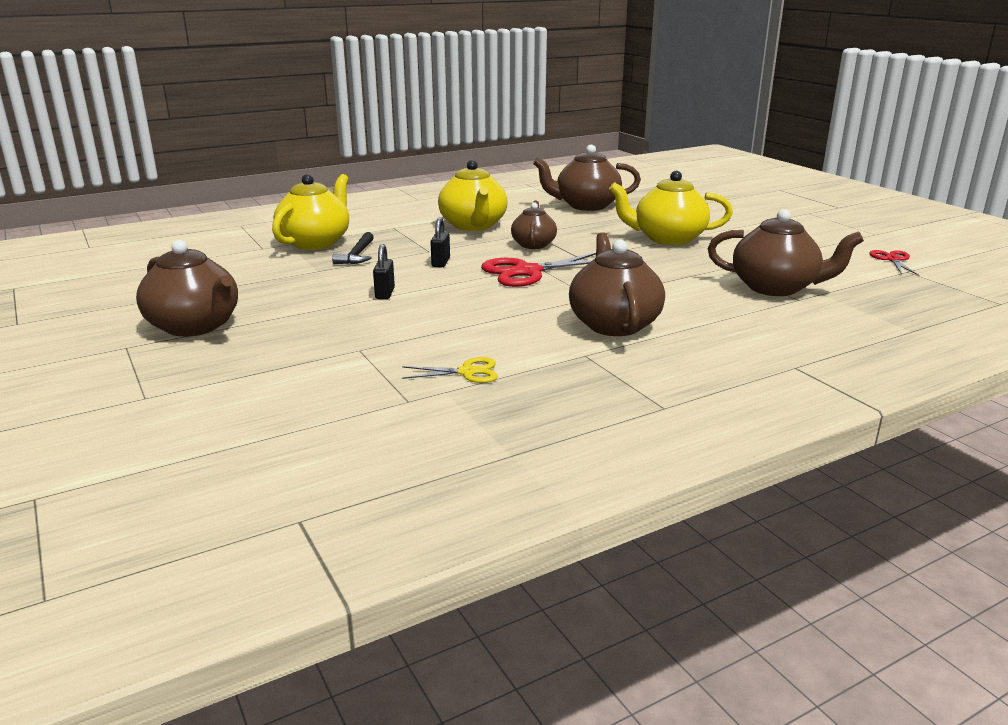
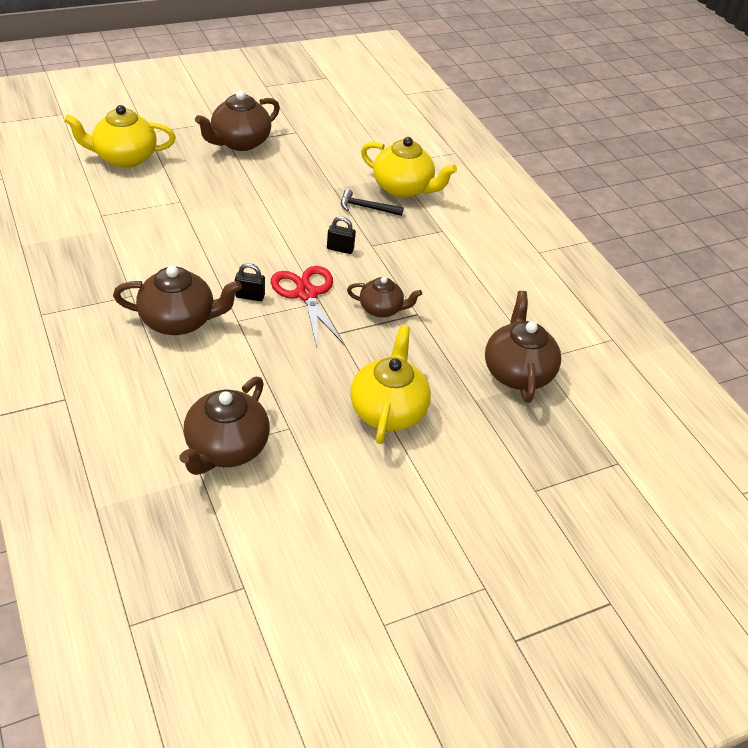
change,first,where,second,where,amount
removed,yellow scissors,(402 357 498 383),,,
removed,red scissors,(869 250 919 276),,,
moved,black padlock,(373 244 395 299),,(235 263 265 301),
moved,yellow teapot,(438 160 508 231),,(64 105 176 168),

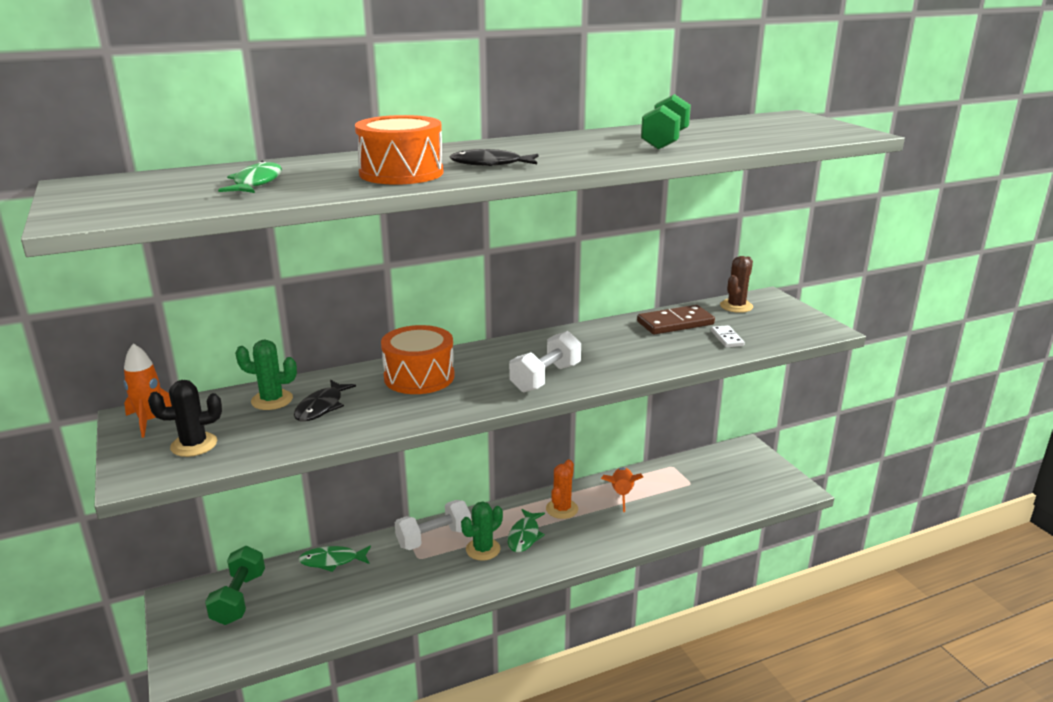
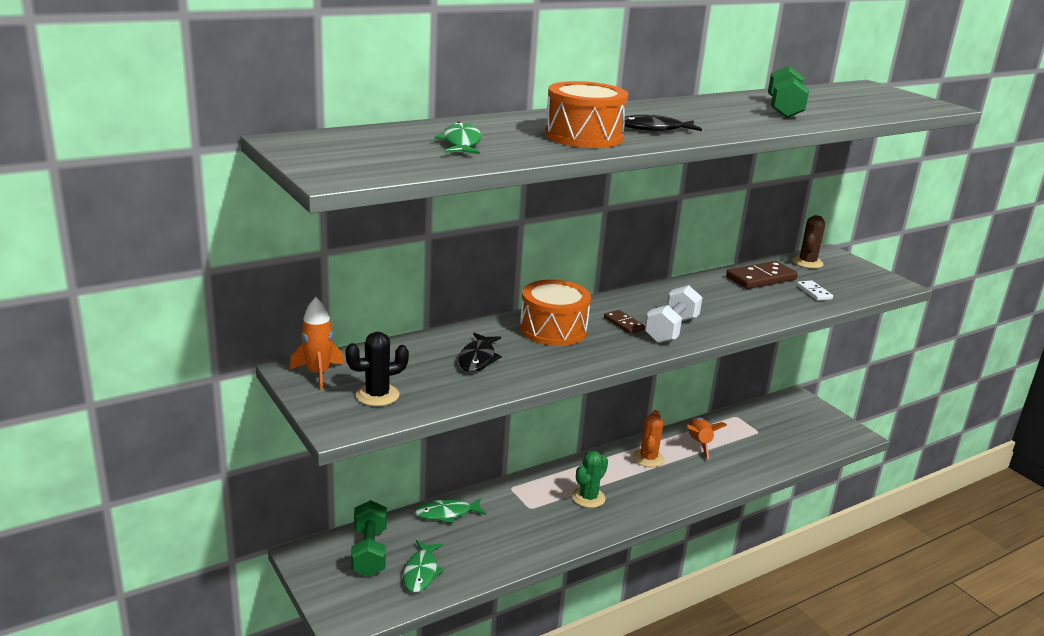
change,first,where,second,where,amount
removed,green cactus,(235 340 297 410),,,
removed,white dumbbell,(395 500 471 550),,,
added,,,brown domino,(604 310 645 334),
moved,green fish,(508 509 545 552),,(403 540 444 593),

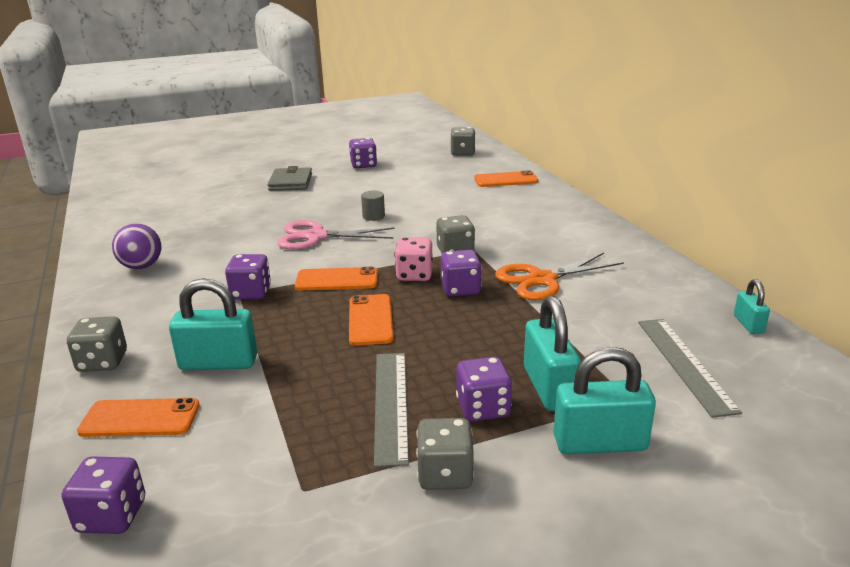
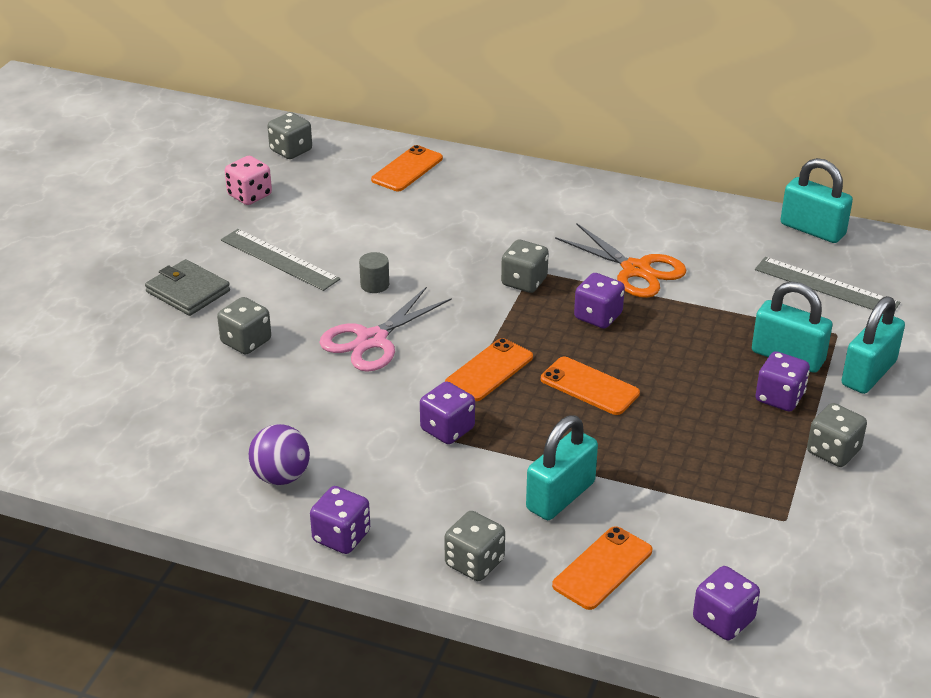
change,first,where,second,where,amount
added,,,grey dice,(217 297 271 354),
moved,purple dice,(349 138 377 168),,(310 486 370 554),
moved,grey ruler,(374 353 409 467),,(221 229 340 291),
moved,pink dice,(395 237 433 281),,(225 156 272 205),
turned,orange scissors,(495 252 624 300),,(555 223 687 298),60 degrees counterclockwise
resized,turquoise padlock,(734 279 770 334),,(780 158 853 243),x1.82

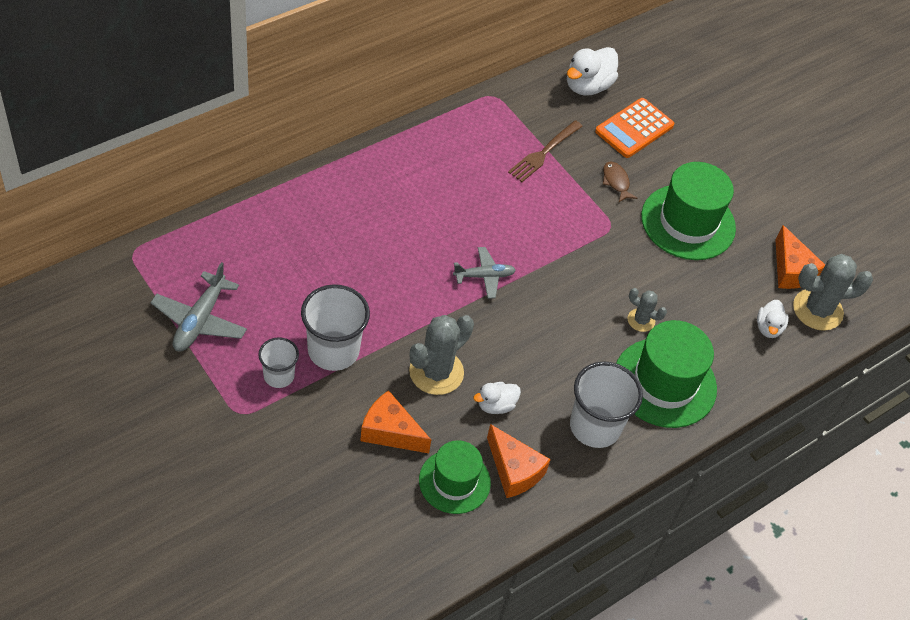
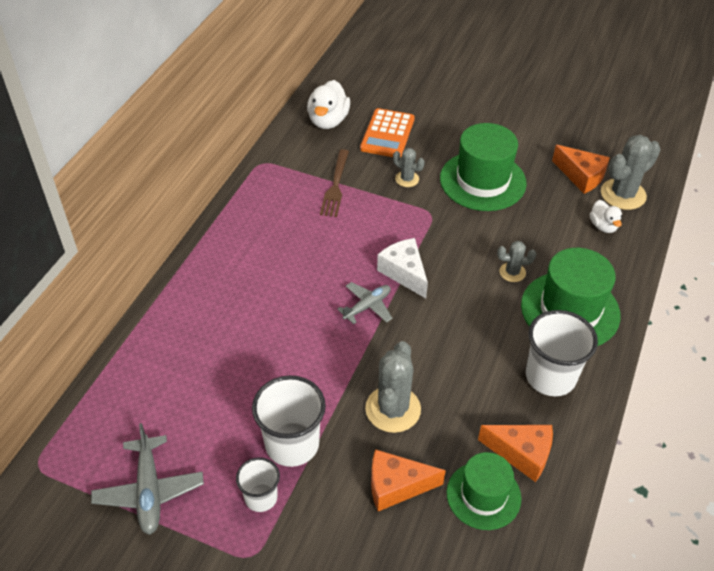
change,first,where,second,where,amount
removed,white duck,(473 382 521 414),,,
added,,,white cheese,(377 238 428 298),
replaced,brown fish,(603 162 638 203),grey cactus,(393 148 425 187),

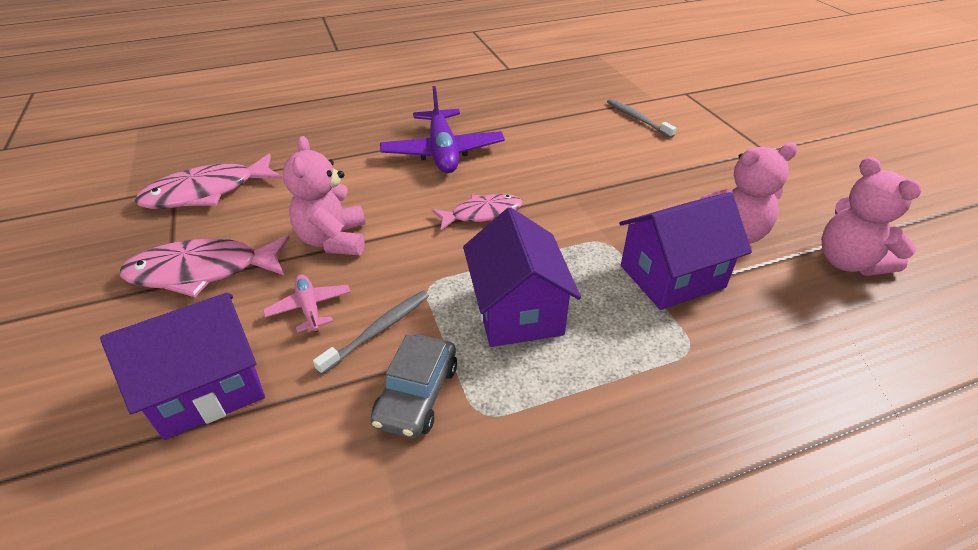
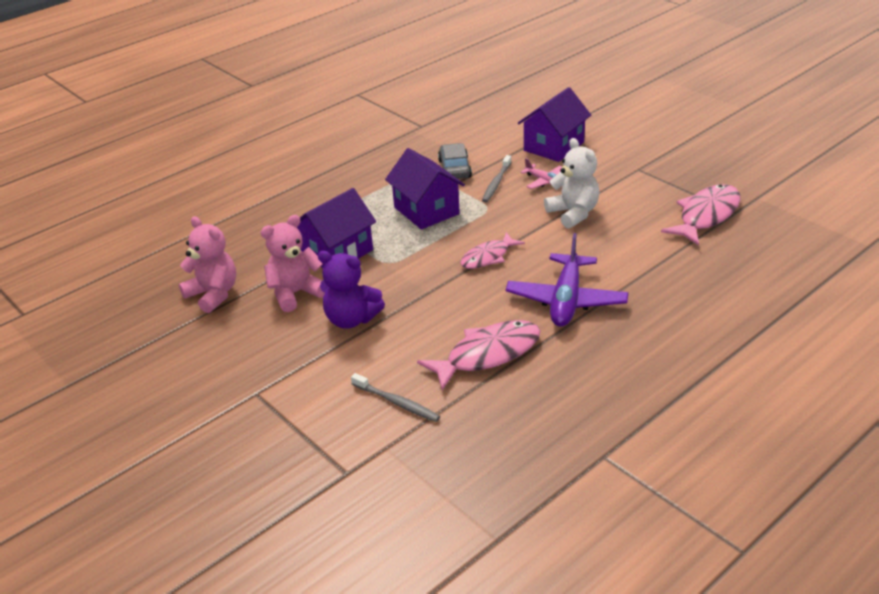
change,first,where,second,where,amount
added,,,purple teddy bear,(318 251 385 329),
moved,pink fish,(120 235 290 297),,(417 320 540 390),
recoloured,pink teddy bear,(283 136 366 255),white teddy bear,(544 138 599 229),
turned,purple plane,(380 86 505 173),,(506 233 629 327),135 degrees counterclockwise

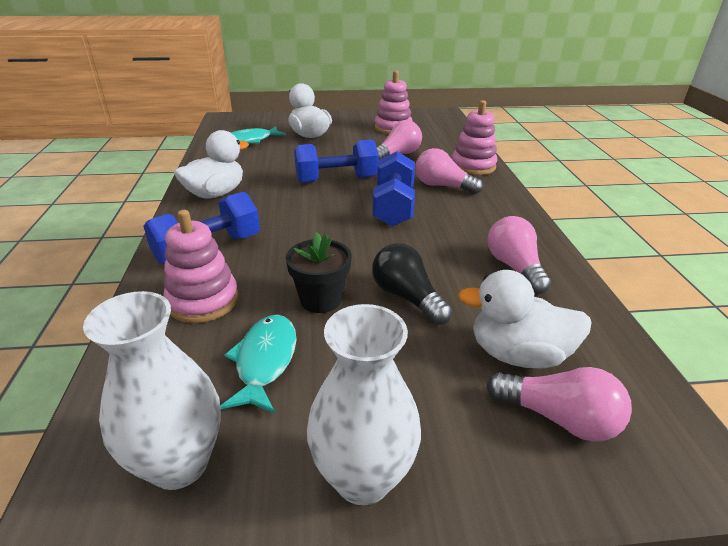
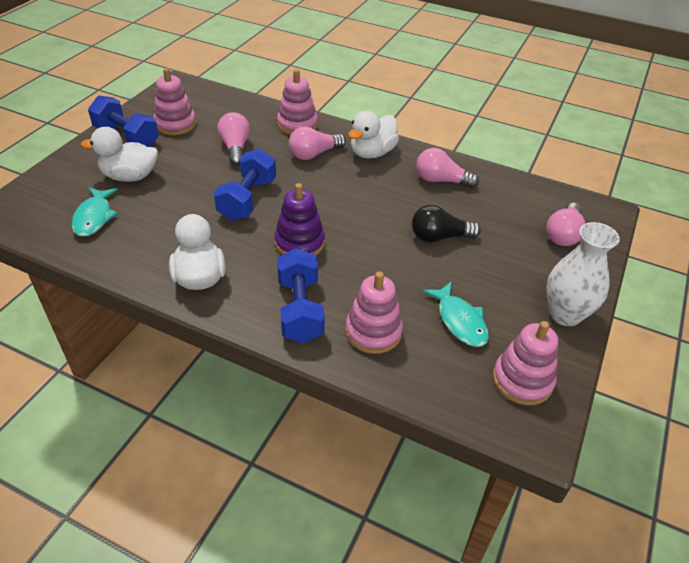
change,first,where,second,where,amount
removed,black flower pot,(286 232 352 313),,,
added,,,purple stacking toy,(274 183 325 255),
moved,blue dumbbell,(372 151 415 227),,(88 95 159 147),
moved,white duck,(458 270 592 368),,(348 111 399 159),
replaced,white vase,(83 291 221 490),pink stacking toy,(493 321 558 405),
turned,turquoise fish,(220 315 296 413),,(423 282 489 347),150 degrees counterclockwise
turned,pink light bulb,(486 367 632 442),,(546 203 586 246),150 degrees clockwise

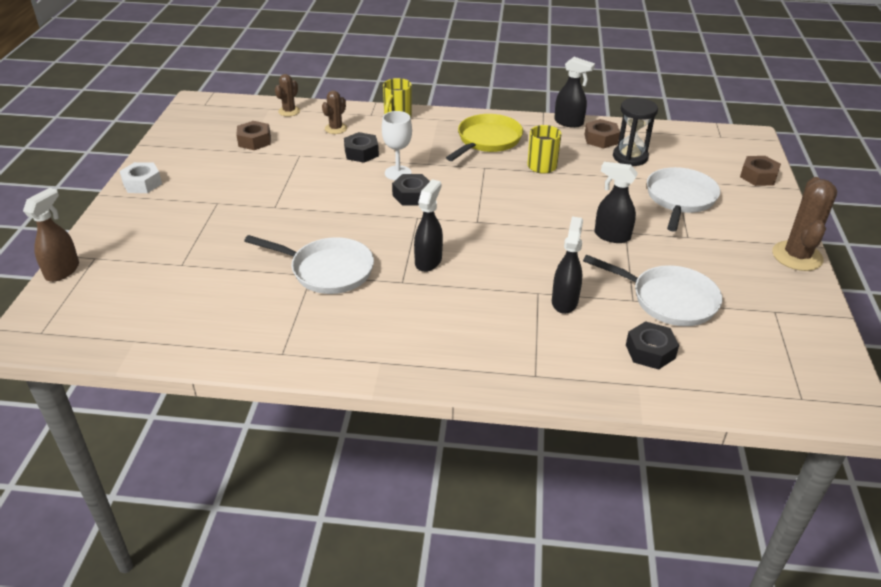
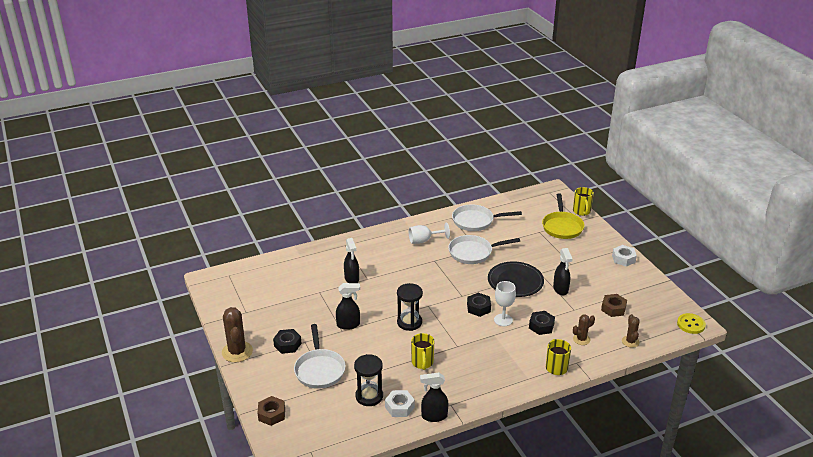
change,first,where,second,where,amount
added,,,black hourglass,(397 283 423 331),
added,,,white goblet,(409 222 450 244),
added,,,black plate,(488 262 544 297),
added,,,yellow button,(677 313 706 334),
moved,black spray bottle,(414 179 443 272),,(553 248 573 295),
moved,yellow pan,(446 114 523 161),,(542 193 585 239),
moved,white pan,(583 255 722 326),,(452 204 522 231),
moved,black nut,(626 321 679 370),,(273 329 302 354),
replaced,brown spray bottle,(23 188 79 282),yellow mug,(573 187 594 216),
recoloured,brown nut,(585 119 620 148),white nut,(385 390 415 417),
turned,brown cactus,(322 90 347 134),,(573 314 595 345),60 degrees clockwise

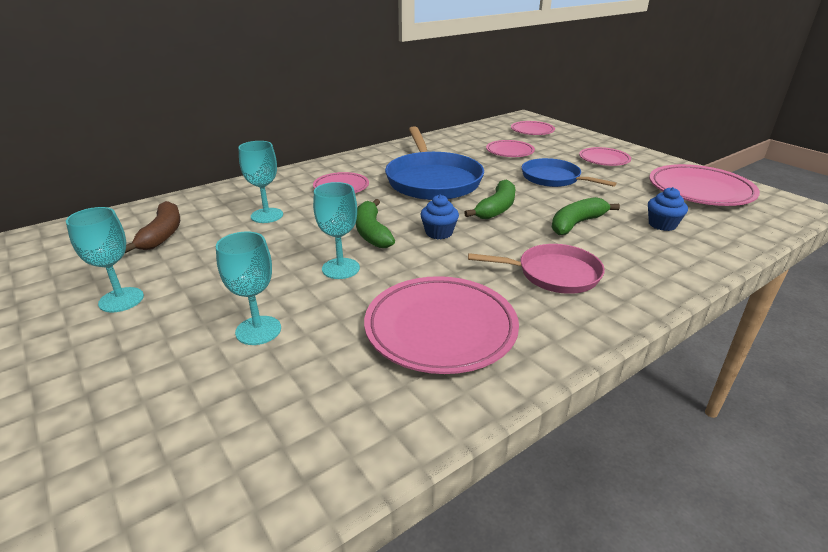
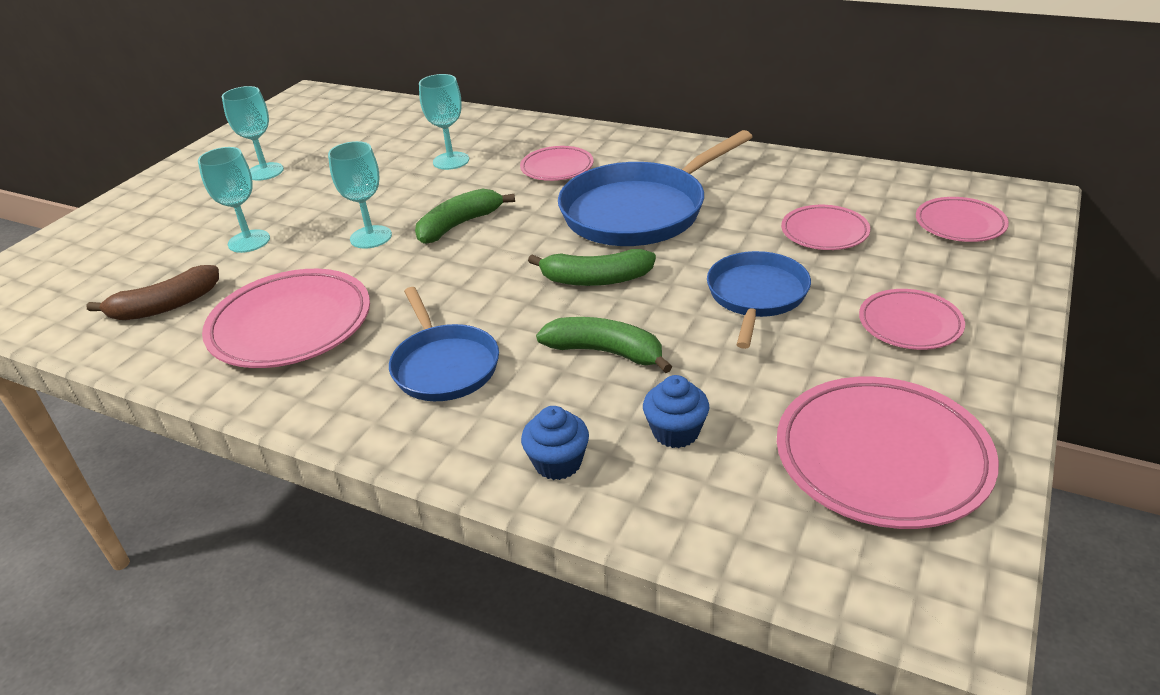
change,first,where,second,where,amount
moved,brown banana,(125 201 180 253),,(86 265 219 320),
moved,blue cupcake,(420 195 459 239),,(521 406 589 480),
recoloured,pink pan,(468 244 605 294),blue pan,(389 287 499 401),

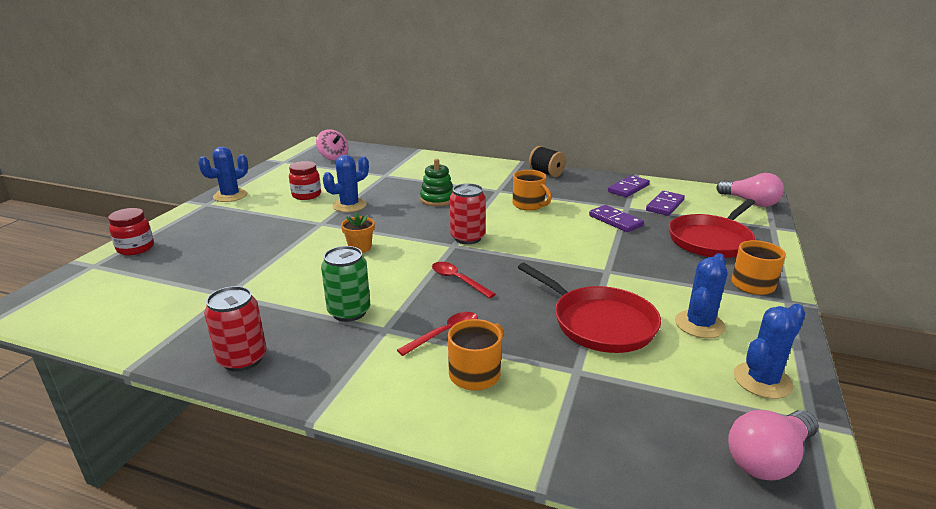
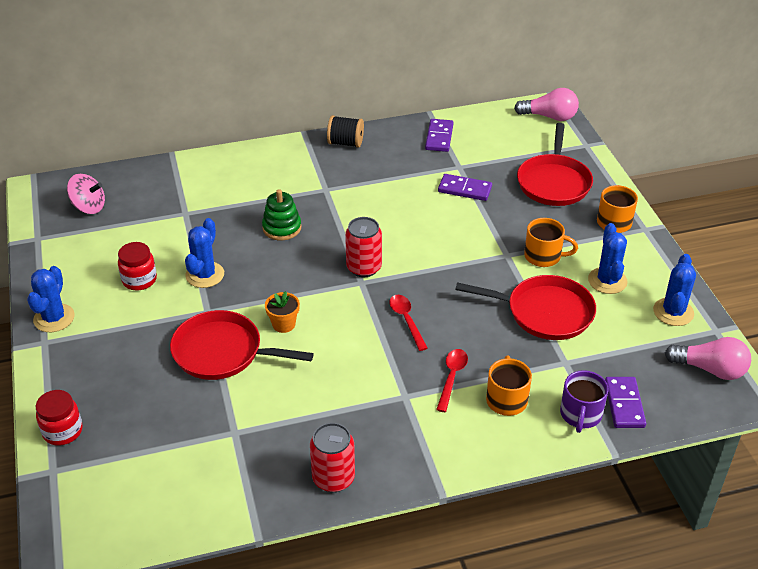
change,first,where,second,where,amount
removed,green can,(321 246 370 322),,,
added,,,red pan,(170 310 314 380),
added,,,purple mug,(560 370 608 433),
moved,orange mug,(512 170 552 211),,(524 218 578 267),
moved,purple domino,(646 191 685 216),,(605 377 646 428),
turned,red spoon,(432 262 496 298),,(389 295 428 351),60 degrees clockwise
turned,pink light bulb,(728 410 818 480),,(665 337 751 380),90 degrees counterclockwise

